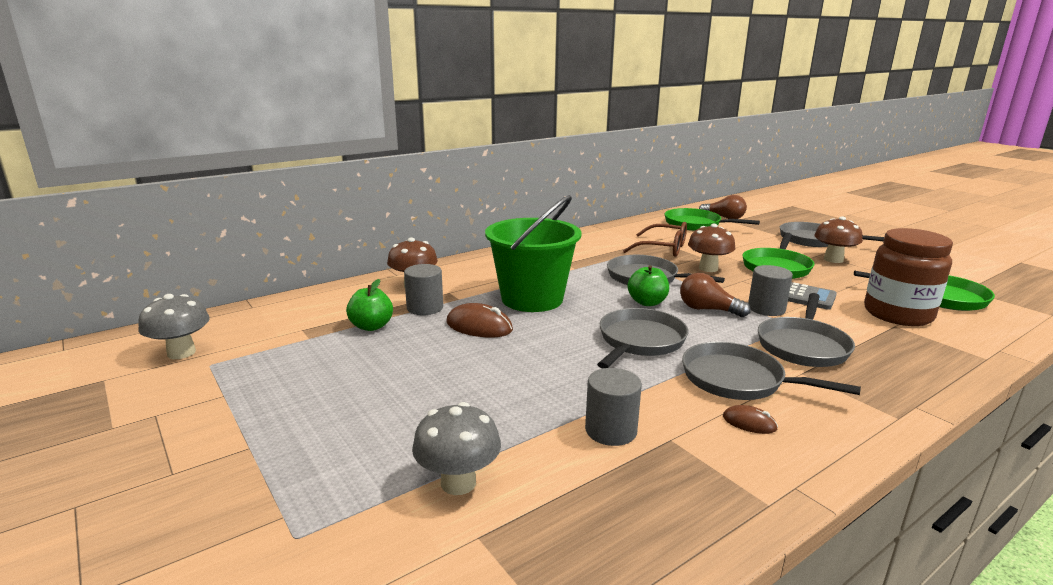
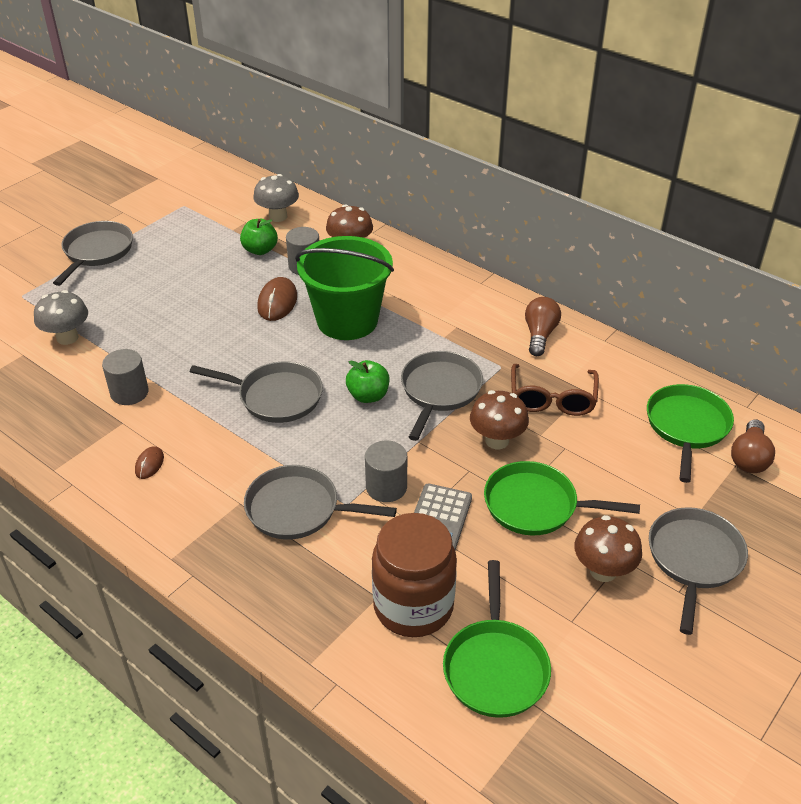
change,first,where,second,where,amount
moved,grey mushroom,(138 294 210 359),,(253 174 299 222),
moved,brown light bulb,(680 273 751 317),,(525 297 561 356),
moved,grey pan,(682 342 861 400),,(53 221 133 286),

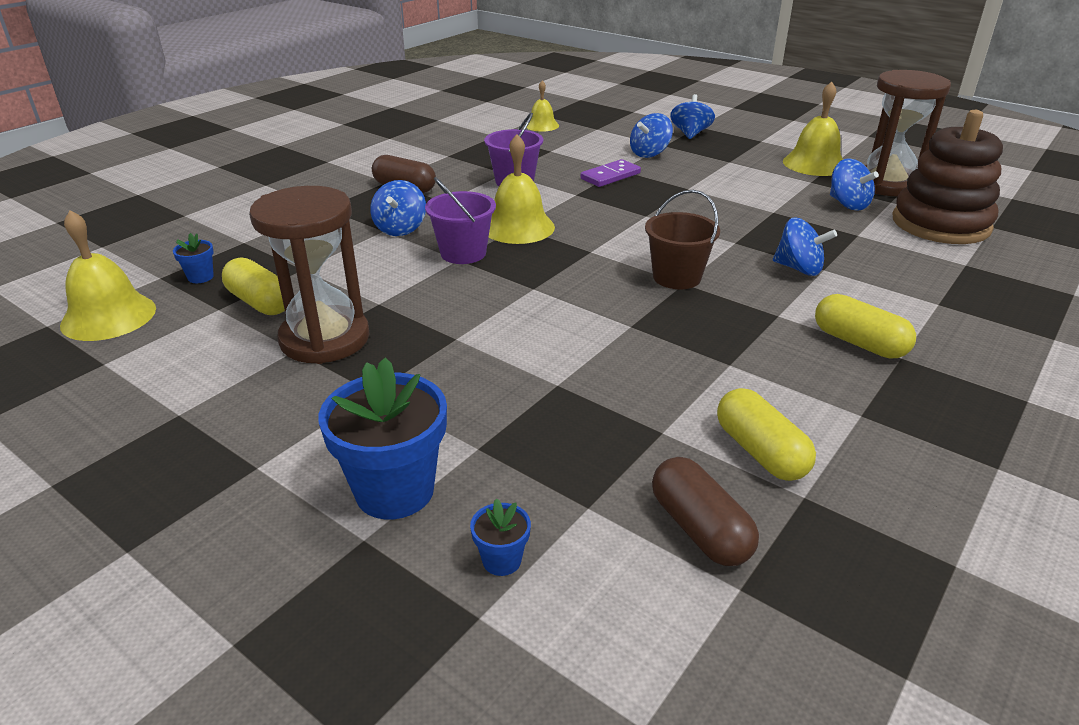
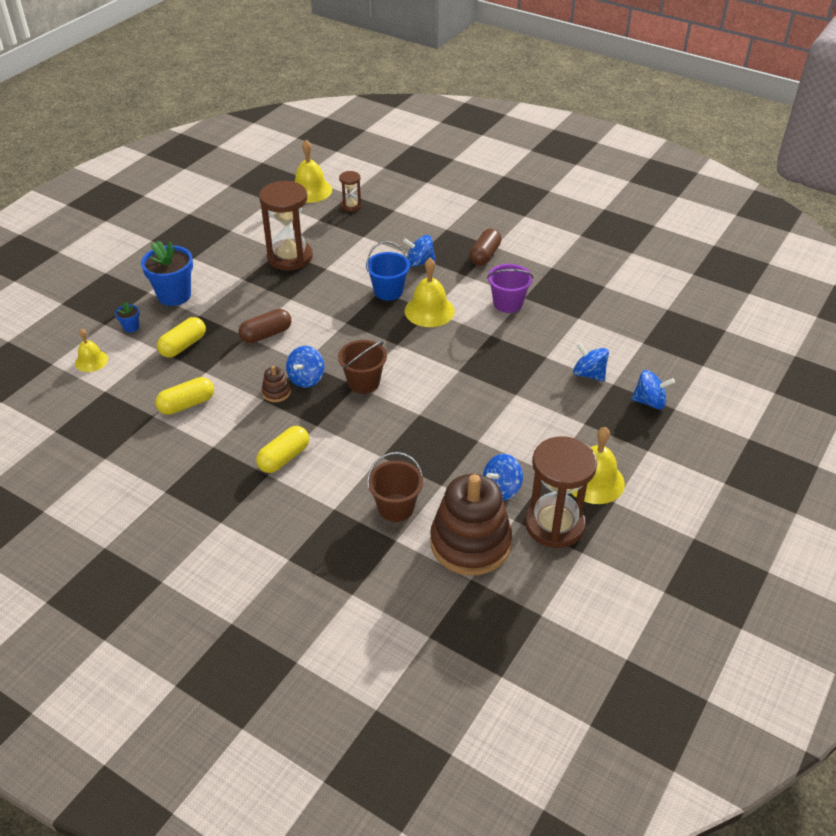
change,first,where,second,where,amount
removed,purple domino,(581 159 641 187),,,
added,,,brown stacking toy,(262 366 291 402),
added,,,brown bucket,(367 452 423 522),
moved,yellow capsule,(222 257 285 315),,(157 317 206 358),
moved,yellow bell,(526 81 559 132),,(75 329 108 372),
moved,brown capsule,(652 457 759 566),,(239 309 291 343),
moved,blue spinning top,(773 217 837 276),,(286 346 325 388),
replaced,blue flower pot,(173 233 214 283),brown hourglass,(339 171 362 212),
recoloured,purple bucket,(425 177 496 264),blue bucket,(366 241 410 301),

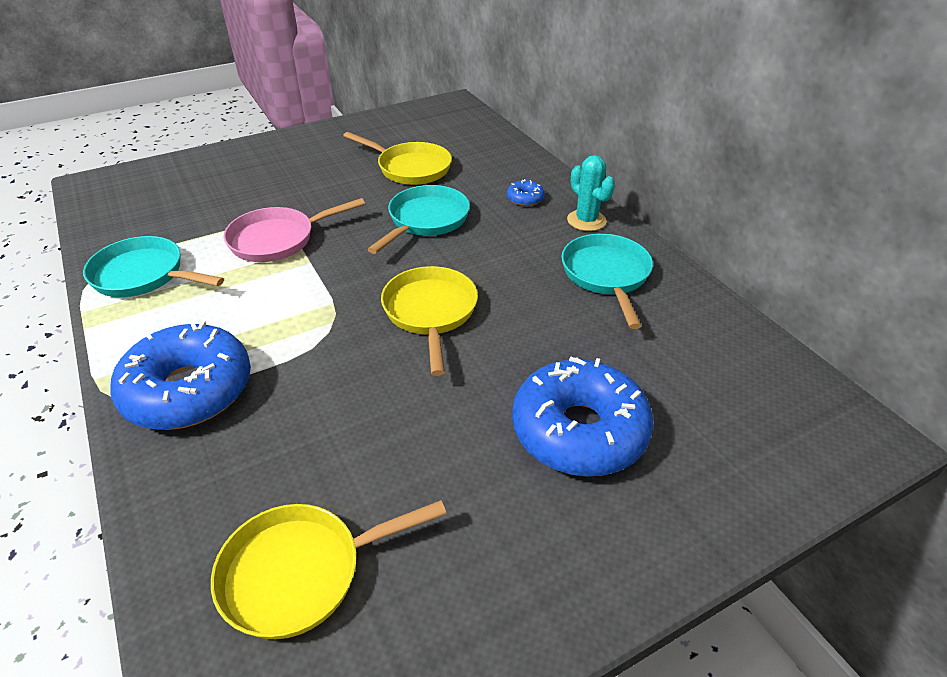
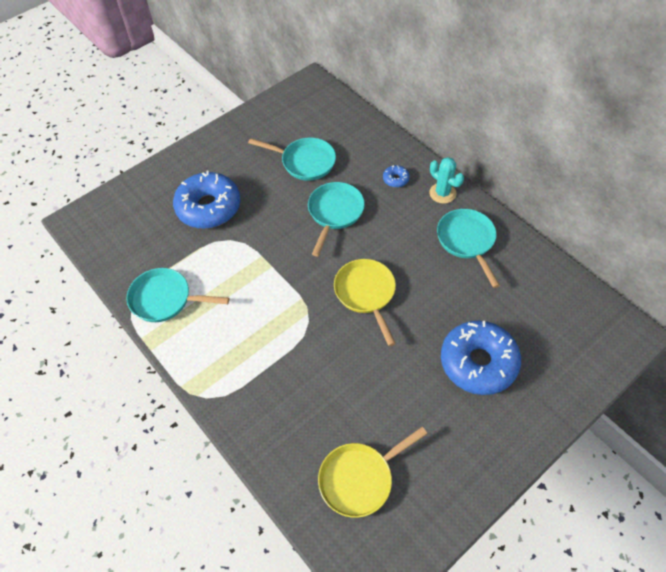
change,first,where,second,where,amount
removed,pink pan,(224 198 365 262),,,
moved,blue donut,(111 321 251 430),,(173 171 240 229),
recoloured,yellow pan,(343 132 452 185),turquoise pan,(248 138 336 181),

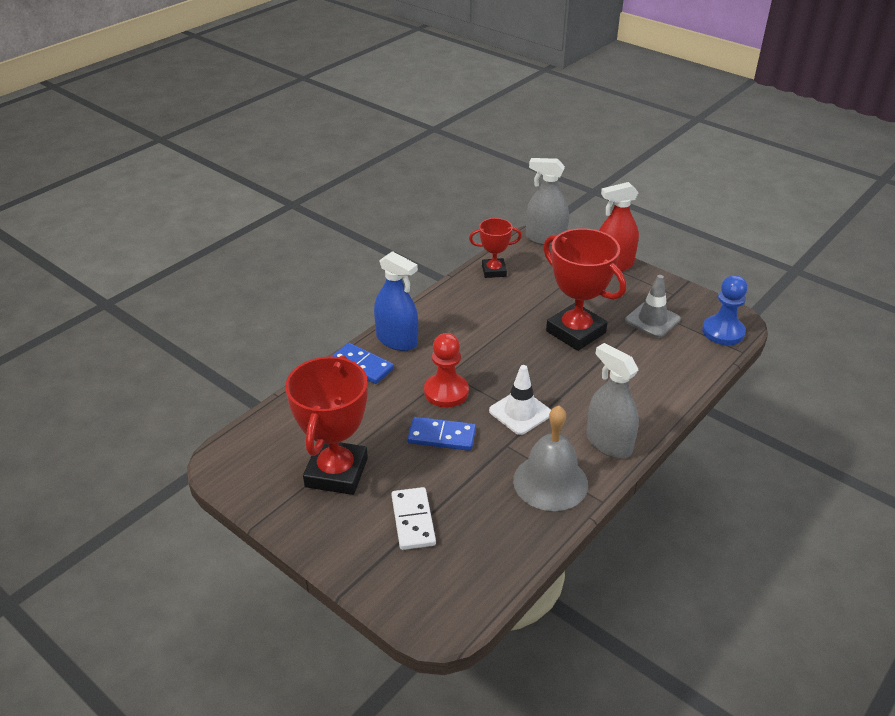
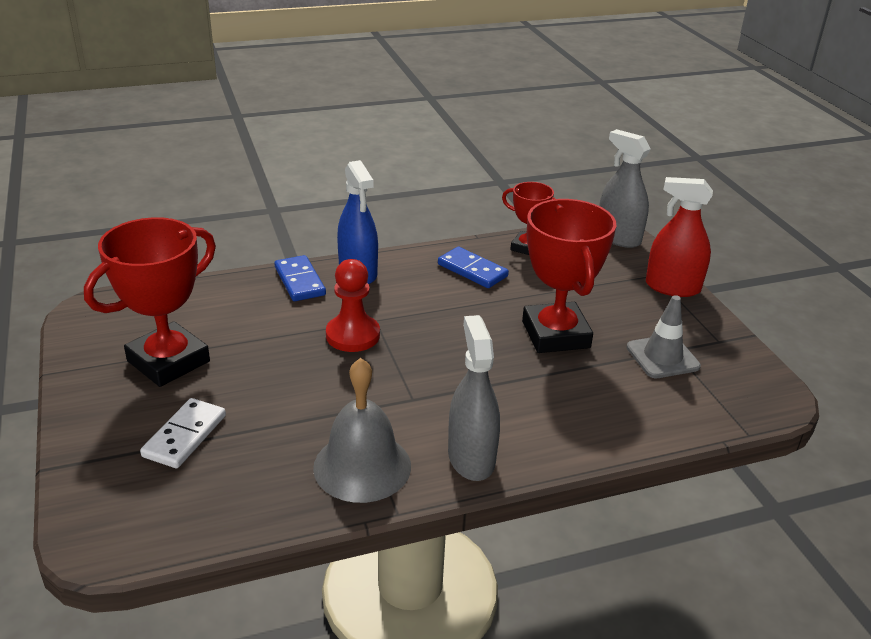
change,first,where,second,where,amount
removed,white traffic cone,(489 365 551 435),,,
removed,blue pawn,(702 275 748 345),,,
moved,blue domino,(407 417 476 451),,(438 247 509 288),

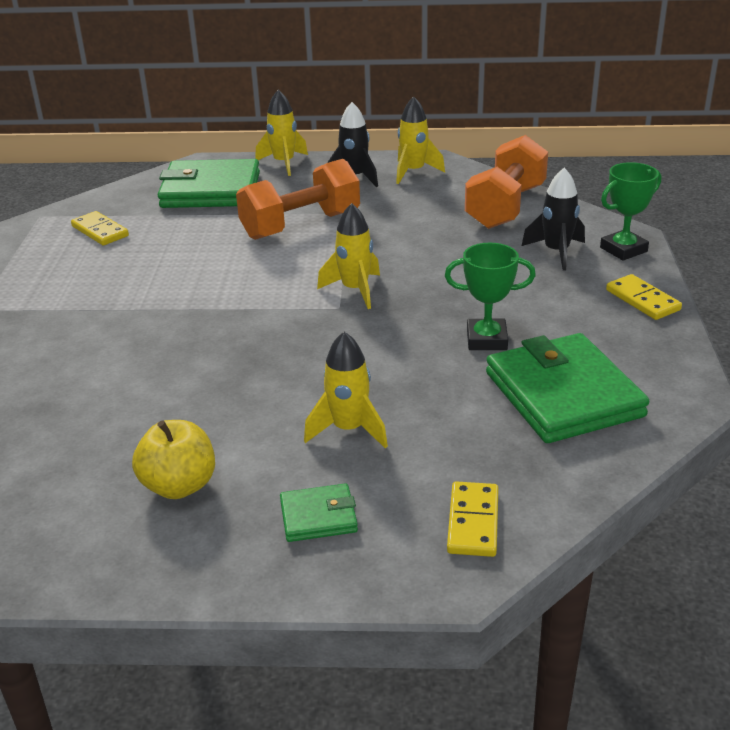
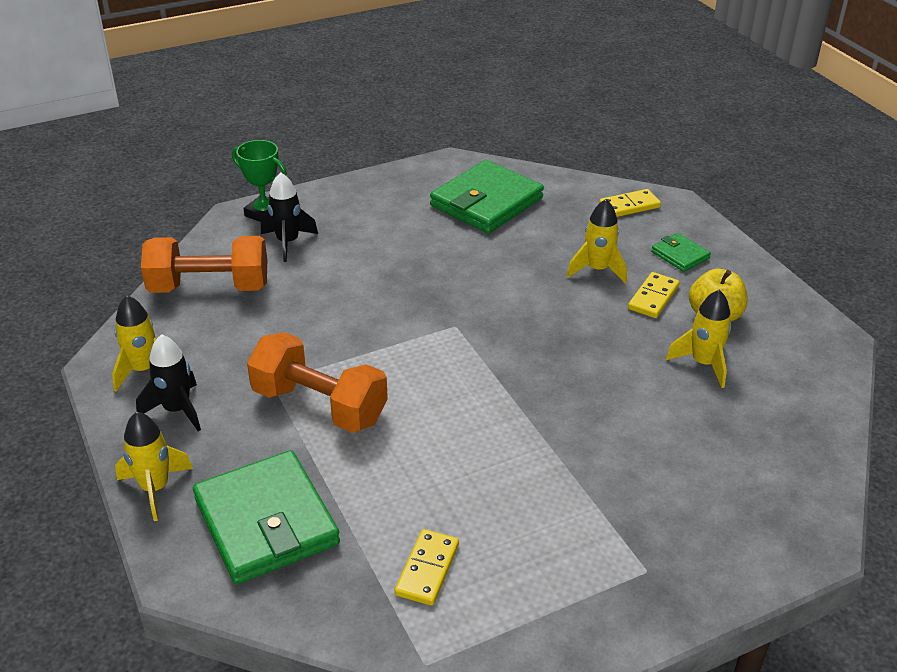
change,first,where,second,where,amount
removed,green trophy,(445 243 536 350),,,
moved,yellow rocket,(317 203 380 309),,(666 290 732 388),
moved,yellow domino,(606 274 682 320),,(628 272 680 318),

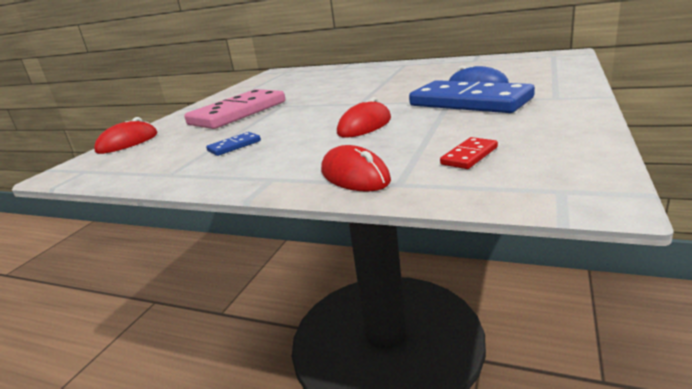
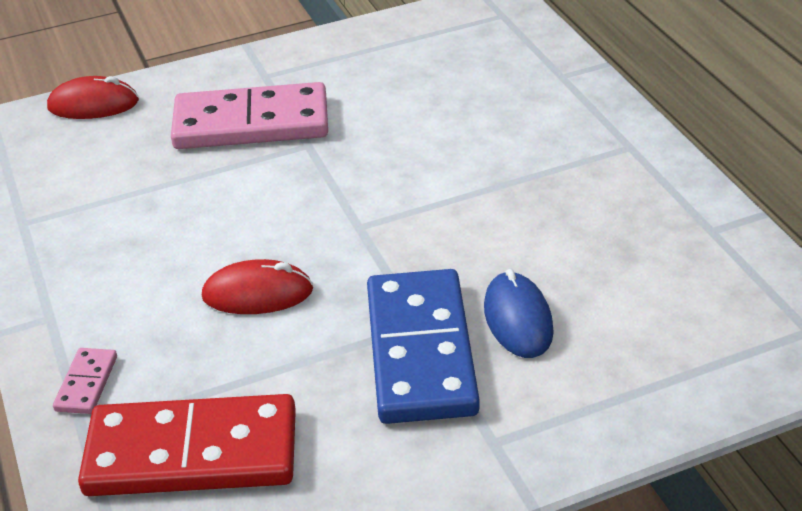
change,first,where,second,where,amount
removed,blue domino,(206 132 261 156),,,
replaced,red mouse,(321 145 391 192),pink domino,(53 348 117 414),
resized,red domino,(440 137 498 169),,(78 394 296 496),x2.39

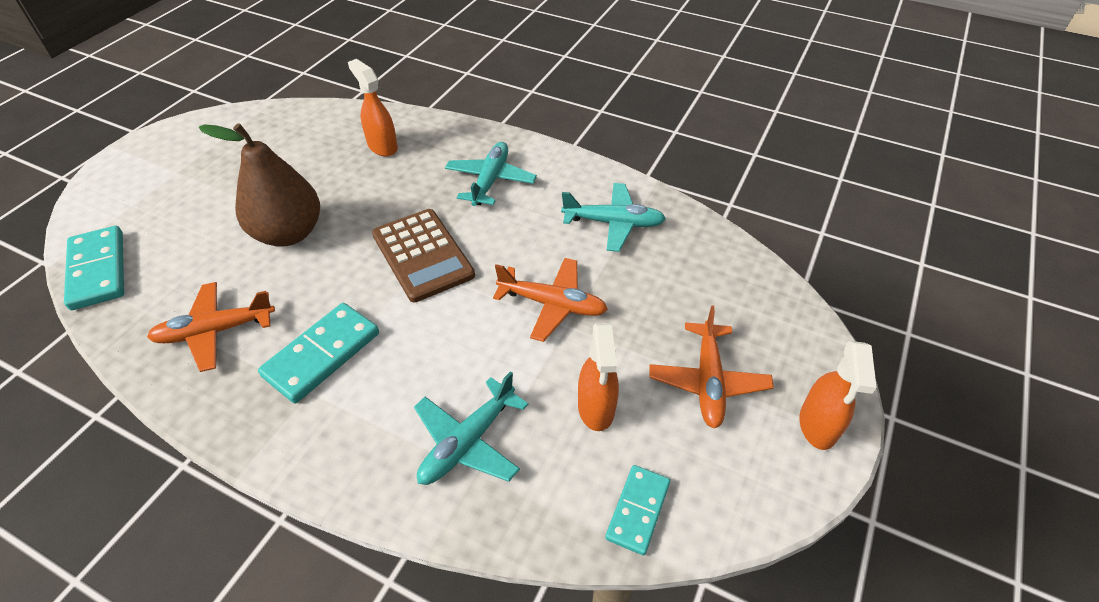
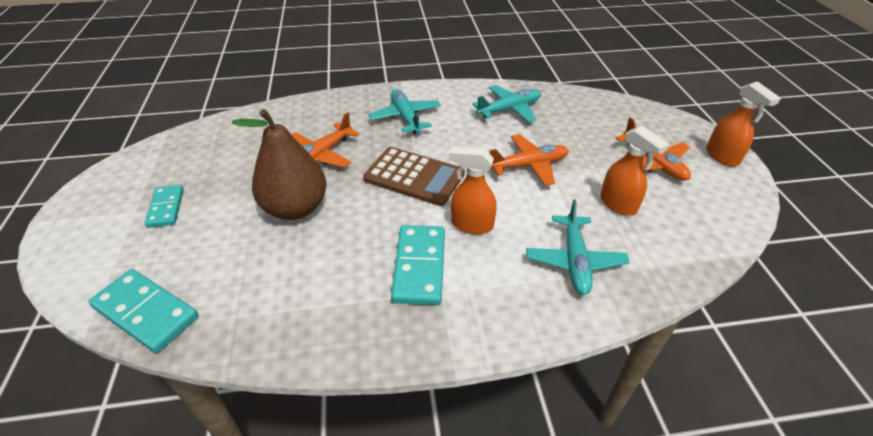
change,first,where,second,where,amount
moved,orange plane,(147 282 275 372),,(291 112 359 167),
moved,orange spray bottle,(348 59 398 157),,(449 147 497 234),
moved,turquoise domino,(605 465 670 555),,(145 185 184 228),

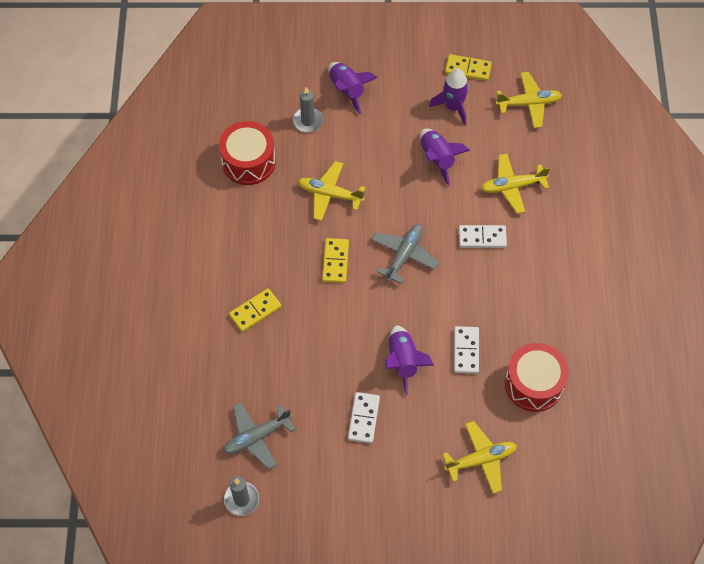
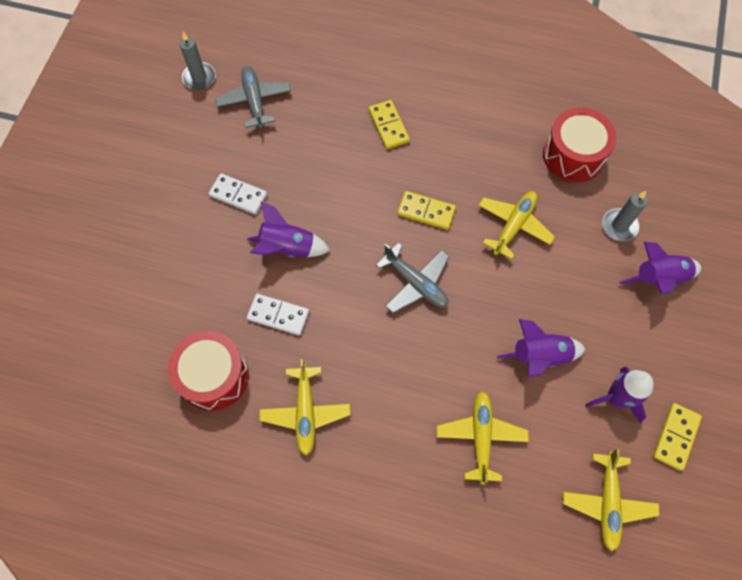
change,first,where,second,where,amount
removed,white domino,(459 225 507 248),,,
moved,yellow plane,(442 421 517 494),,(260 359 351 455),

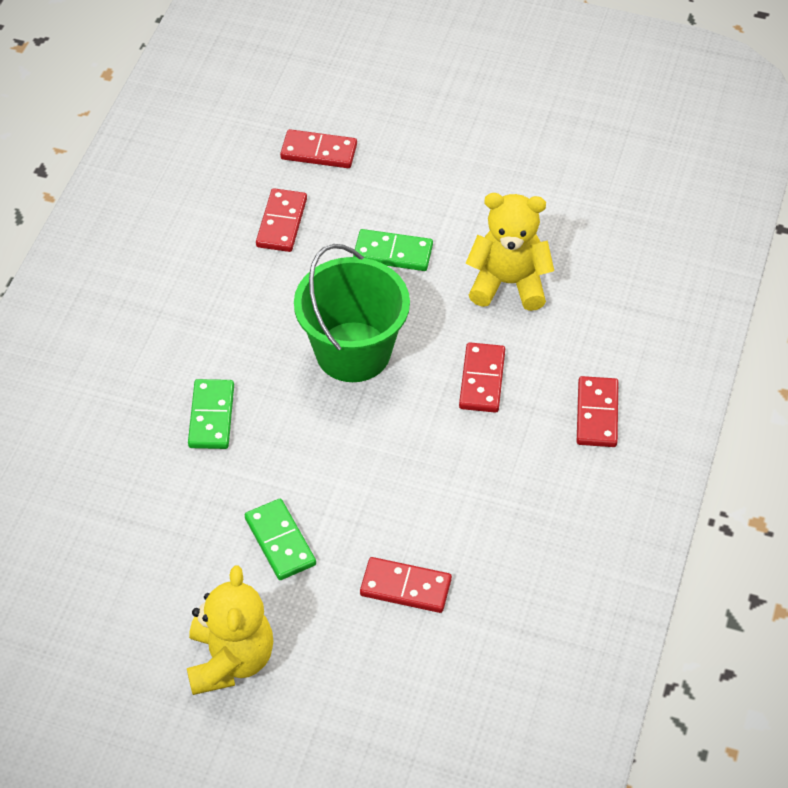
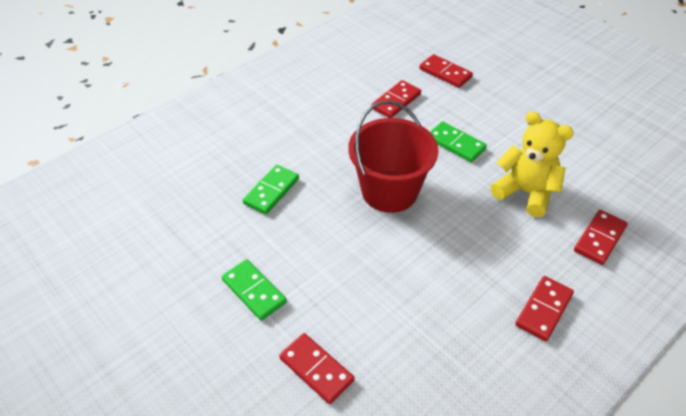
change,first,where,second,where,amount
removed,yellow teddy bear,(187 566 273 695),,,
moved,red domino,(459 342 505 413),,(574 210 628 265),
recoloured,green bucket,(294 244 410 382),red bucket,(348 100 439 213),
turned,green domino,(245 499 316 580),,(222 259 287 321),45 degrees counterclockwise

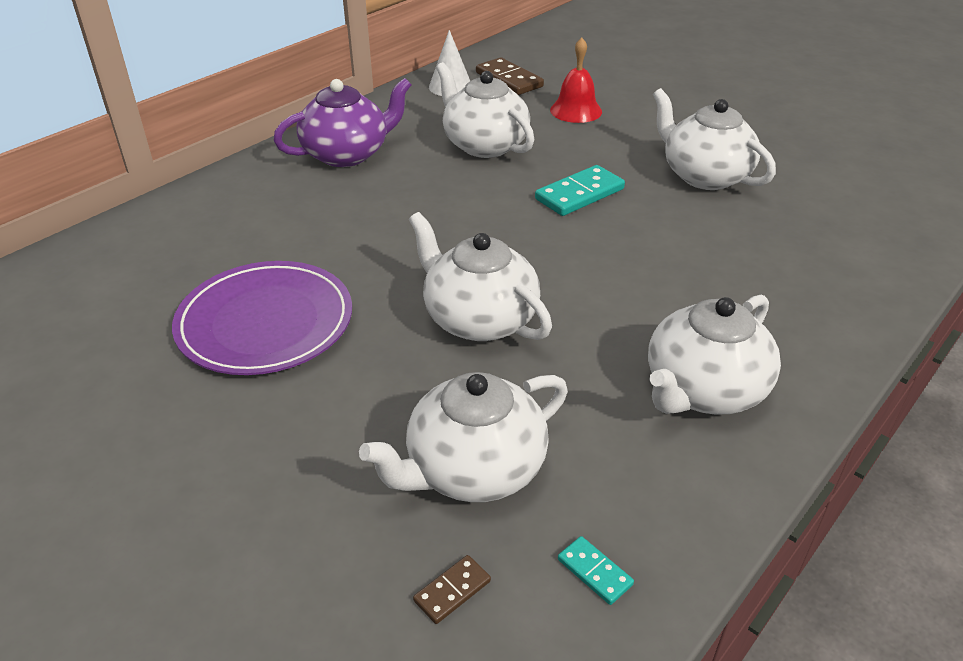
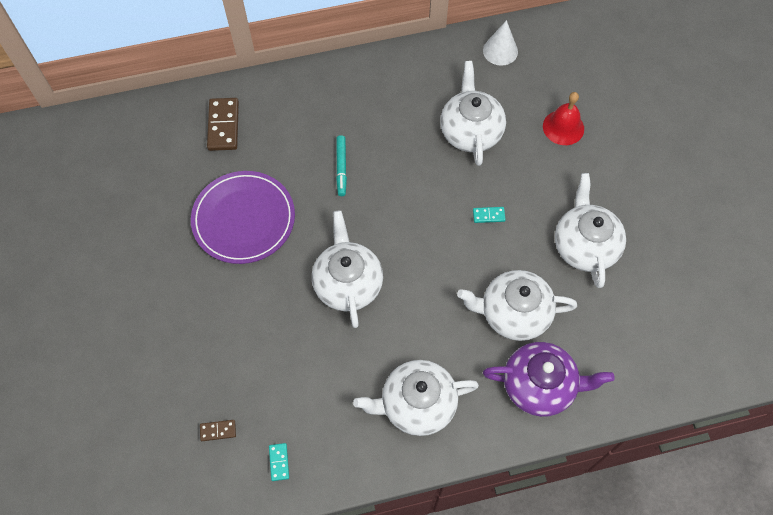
change,first,where,second,where,amount
added,,,turquoise marker,(336 135 347 196),
moved,purple teapot,(273 78 411 167),,(483 342 615 417),
moved,white teapot,(359 372 568 502),,(457 270 577 341),
moved,brown domino,(476 57 544 95),,(207 98 239 151),
resized,turquoise domino,(535 165 625 216),,(473 207 506 223),x0.51

